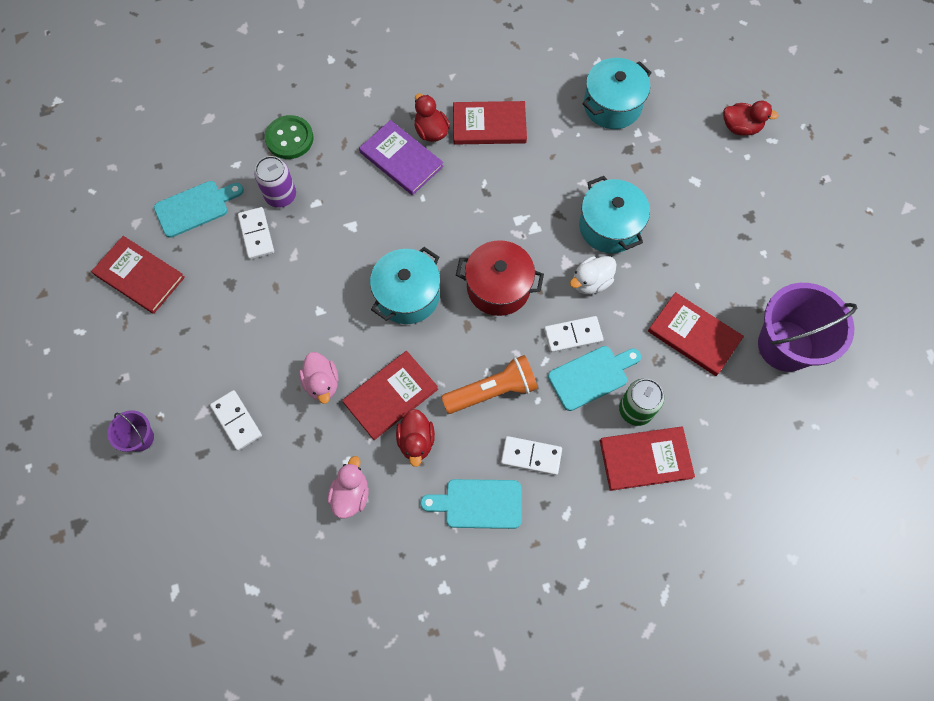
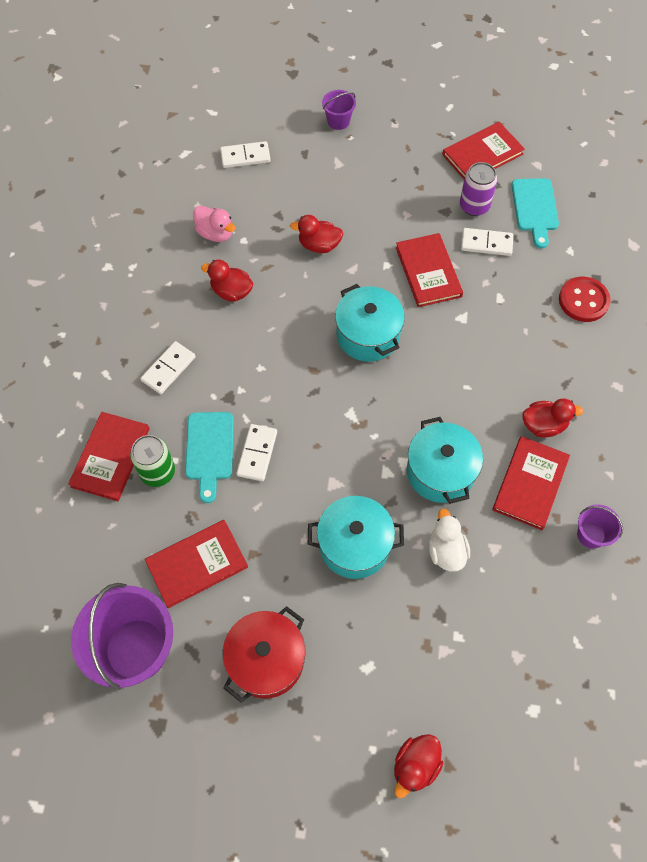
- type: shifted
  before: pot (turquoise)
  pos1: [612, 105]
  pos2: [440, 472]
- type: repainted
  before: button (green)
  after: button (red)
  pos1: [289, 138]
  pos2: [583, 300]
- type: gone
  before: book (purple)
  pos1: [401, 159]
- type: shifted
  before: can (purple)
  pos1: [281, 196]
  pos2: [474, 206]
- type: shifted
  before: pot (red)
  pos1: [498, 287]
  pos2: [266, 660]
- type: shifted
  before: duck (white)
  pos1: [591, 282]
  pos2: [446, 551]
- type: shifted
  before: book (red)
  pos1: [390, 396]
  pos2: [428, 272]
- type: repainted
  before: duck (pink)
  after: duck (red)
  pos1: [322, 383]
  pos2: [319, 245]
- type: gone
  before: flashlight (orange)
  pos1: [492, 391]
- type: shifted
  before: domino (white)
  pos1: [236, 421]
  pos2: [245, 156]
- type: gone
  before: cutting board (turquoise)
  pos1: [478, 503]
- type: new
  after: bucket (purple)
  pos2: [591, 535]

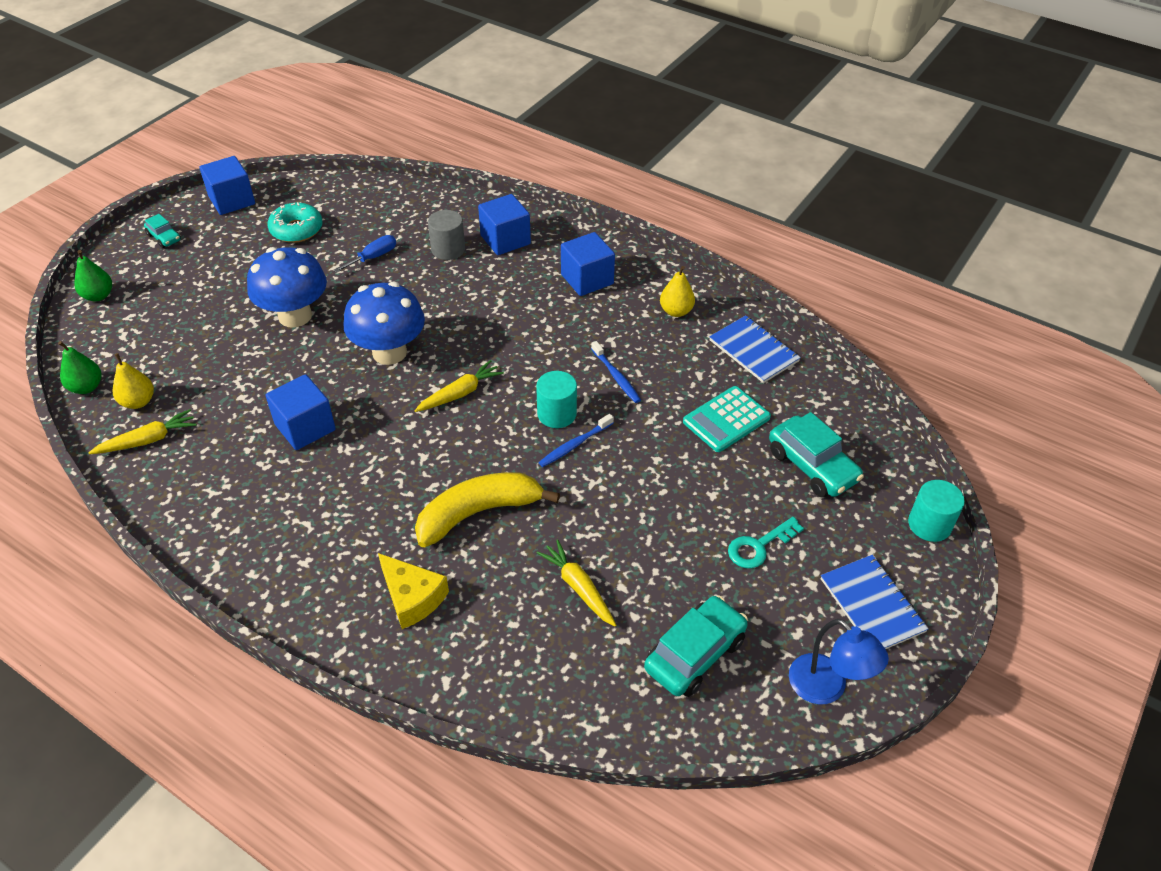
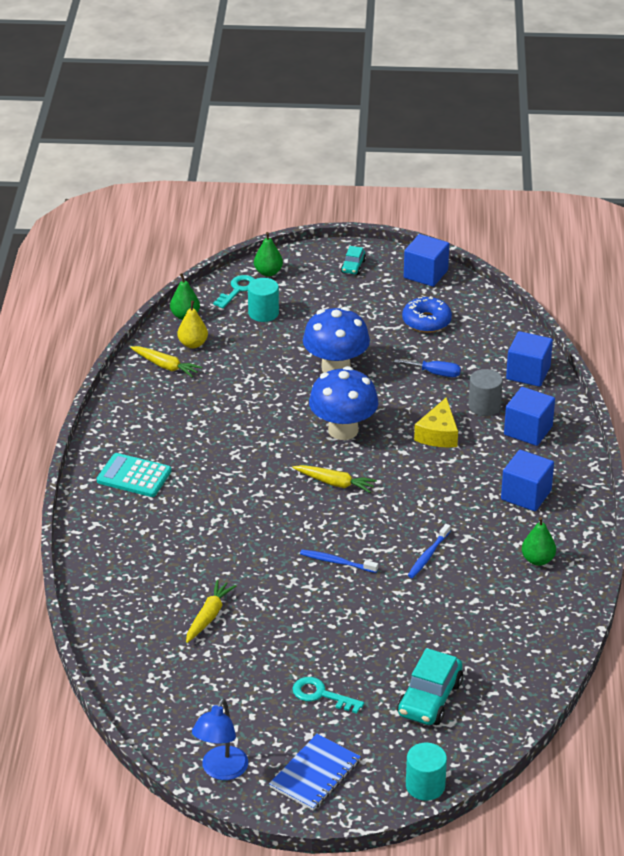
- type: repainted
  before: donut (turquoise)
  after: donut (blue)
  pos1: [296, 230]
  pos2: [426, 321]
- type: repainted
  before: pear (yellow)
  after: pear (green)
  pos1: [676, 311]
  pos2: [537, 560]
- type: gone
  before: notebook (blue)
  pos1: [753, 351]
- type: shifted
  before: cylinder (turquoise)
  pos1: [557, 414]
  pos2: [263, 313]
- type: shifted
  before: cube (blue)
  pos1: [305, 427]
  pos2: [528, 373]
- type: shifted
  before: calculator (turquoise)
  pos1: [726, 419]
  pos2: [134, 476]
- type: gone
  before: banana (yellow)
  pos1: [478, 513]
- type: shifted
  before: cheese (yellow)
  pos1: [412, 597]
  pos2: [438, 434]
- type: gone
  before: car (turquoise)
  pos1: [694, 654]
- type: new
  after: key (turquoise)
  pos2: [237, 290]

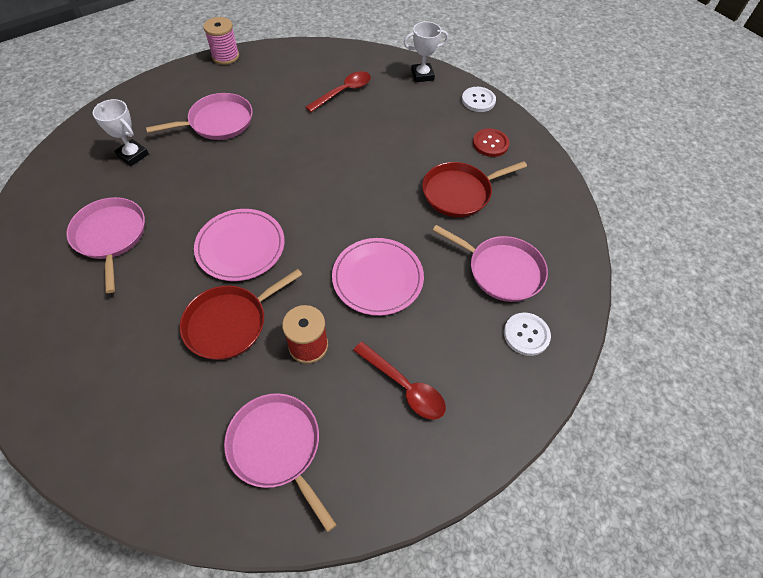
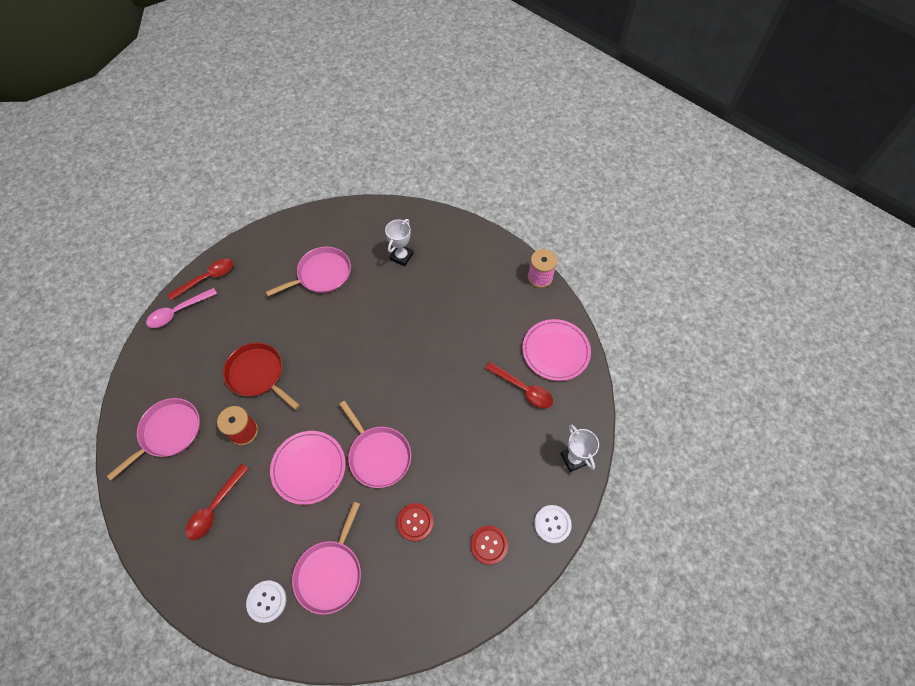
- type: shifted
  before: pan (pink)
  pos1: [218, 122]
  pos2: [378, 455]
- type: swapped
  before: pan (red)
  after: button (red)
  pos1: [459, 192]
  pos2: [415, 522]
- type: shifted
  before: plate (pink)
  pos1: [240, 247]
  pos2: [555, 351]
- type: new
  after: spoon (red)
  pos2: [207, 278]
- type: new
  after: spoon (pink)
  pos2: [178, 312]

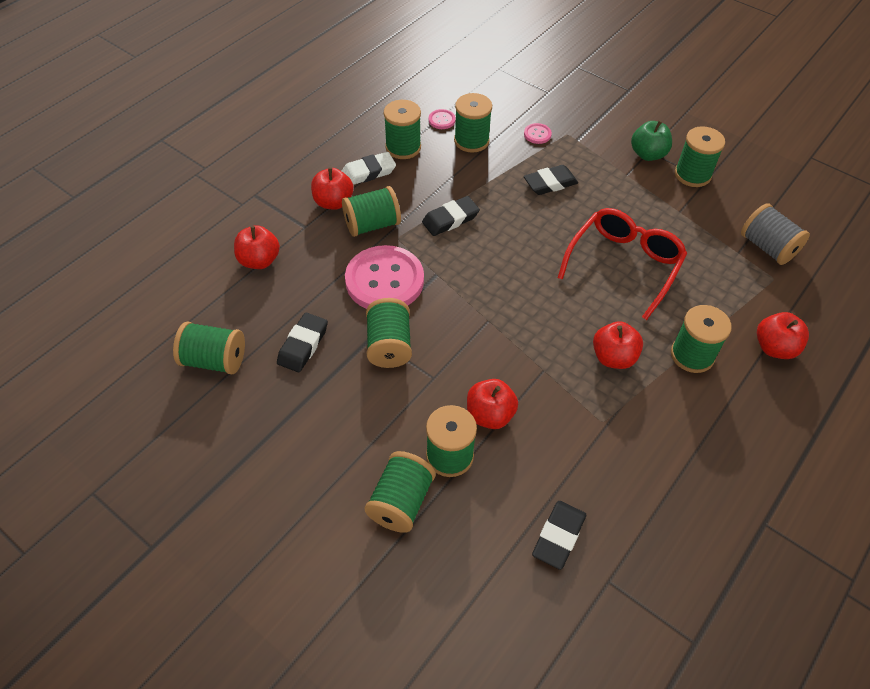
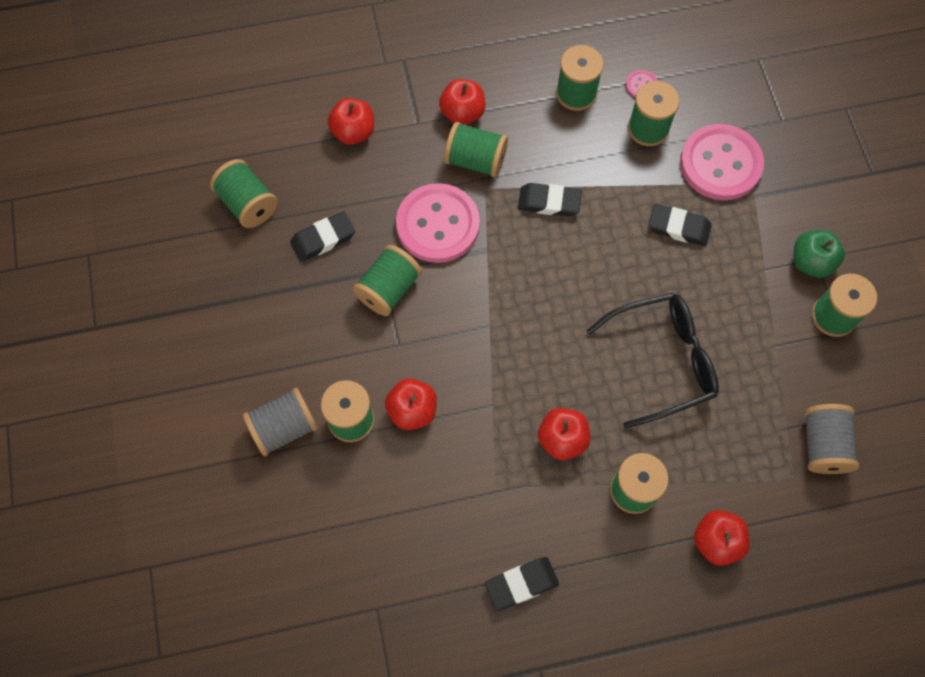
- type: scaled
  before: button (pink)
  pos1: [537, 134]
  pos2: [720, 164]
  scale: 2.46
- type: gone
  before: eraser (white)
  pos1: [368, 172]
- type: repainted
  before: glasses (red)
  after: glasses (black)
  pos1: [624, 264]
  pos2: [663, 361]
- type: repainted
  before: spool (green)
  after: spool (grey)
  pos1: [401, 502]
  pos2: [284, 428]
- type: shifted
  before: eraser (black)
  pos1: [558, 536]
  pos2: [521, 584]

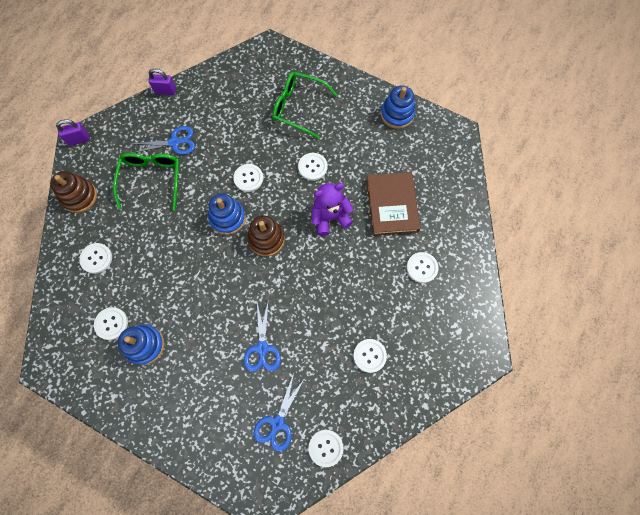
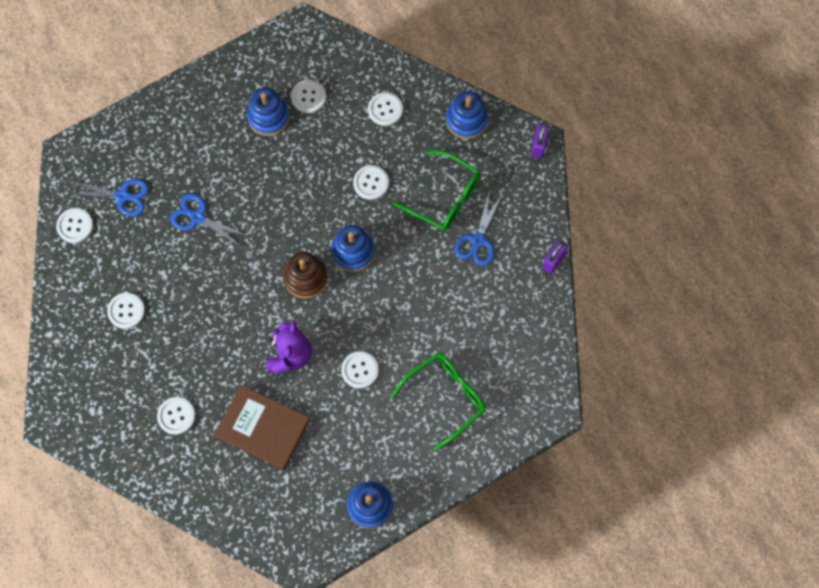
- type: shifted
  before: button (white)
  pos1: [248, 178]
  pos2: [371, 183]
- type: repainted
  before: stacking toy (brown)
  after: stacking toy (blue)
  pos1: [79, 196]
  pos2: [466, 120]
- type: rotated
  before: scissors (blue)
  pos1: [277, 423]
  pos2: [123, 196]
  turn: 135

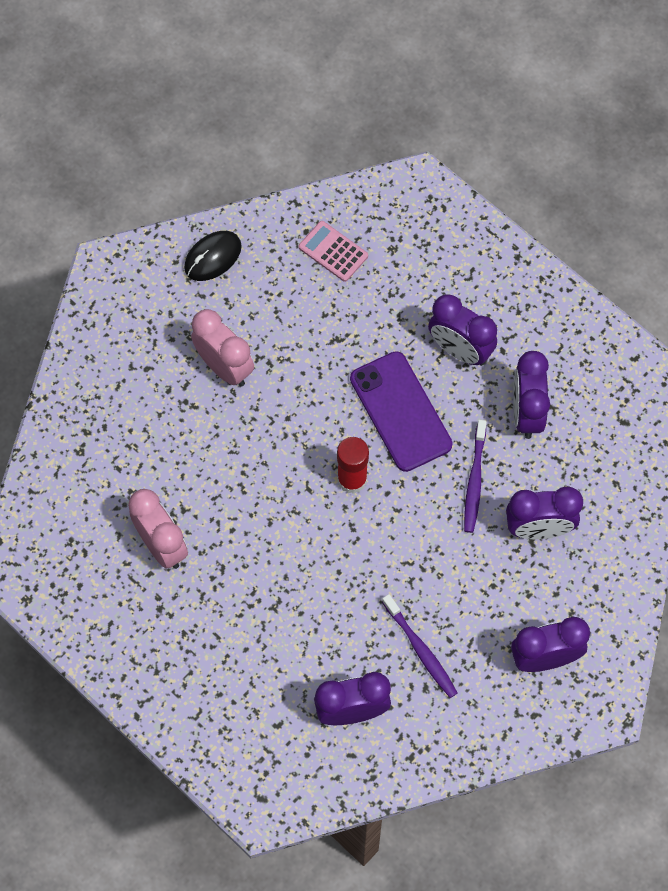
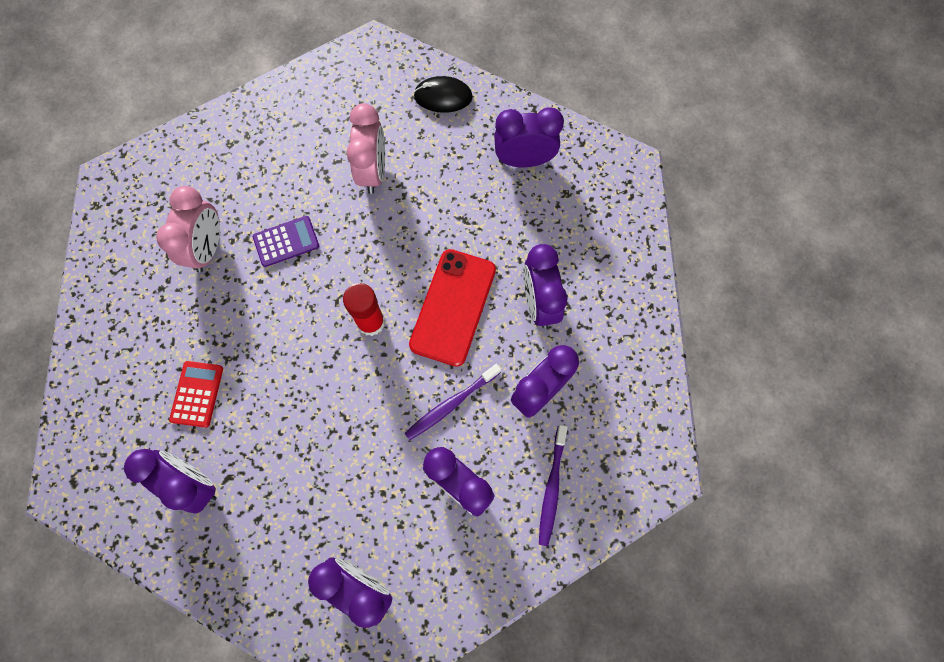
- type: swapped
  before: calculator (pink)
  after: clock (purple)
  pos1: [333, 251]
  pos2: [524, 160]
- type: repainted
  before: phone (purple)
  after: phone (red)
  pos1: [400, 411]
  pos2: [453, 307]
- type: shifted
  before: toothbrush (purple)
  pos1: [421, 650]
  pos2: [551, 488]
- type: new
  after: calculator (purple)
  pos2: [286, 241]
- type: new
  after: calculator (red)
  pos2: [197, 394]

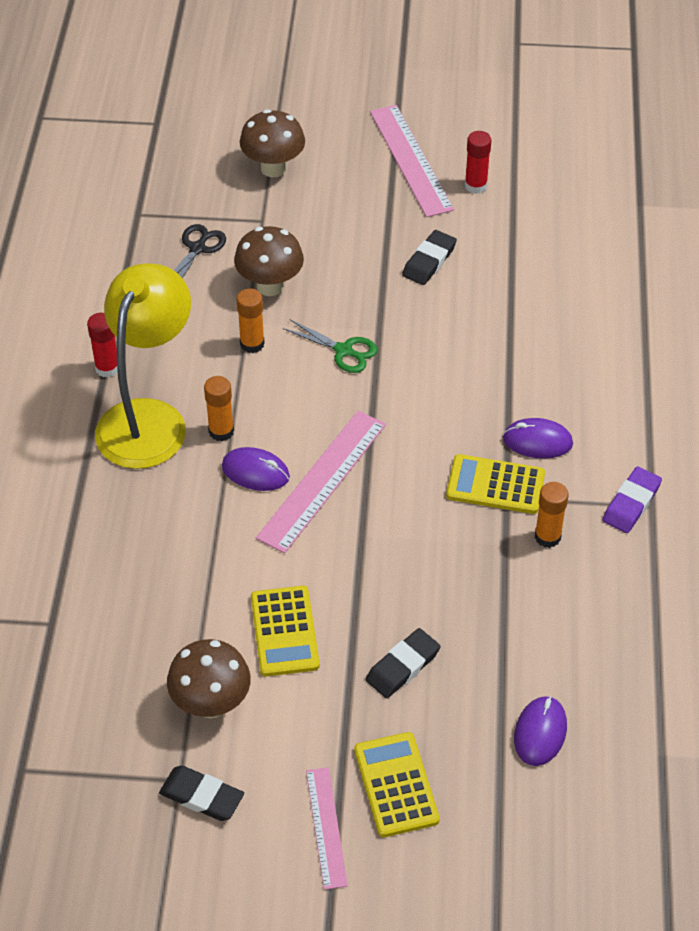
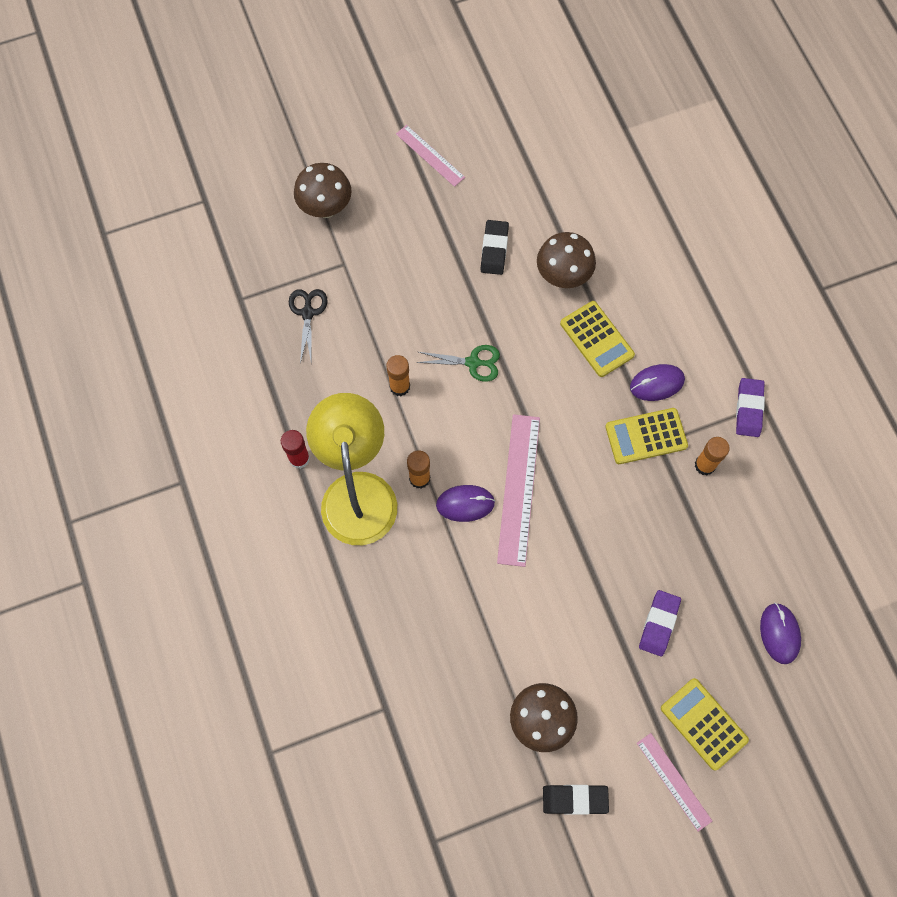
- type: scaled
  before: ruler (pink)
  pos1: [410, 160]
  pos2: [430, 155]
  scale: 0.6
- type: gone
  before: glue stick (red)
  pos1: [475, 186]
- type: shifted
  before: mushroom (brown)
  pos1: [270, 286]
  pos2: [563, 276]
- type: shifted
  before: calculator (yellow)
  pos1: [284, 631]
  pos2: [596, 339]
- type: repainted
  before: eraser (black)
  after: eraser (purple)
  pos1: [402, 666]
  pos2: [659, 624]

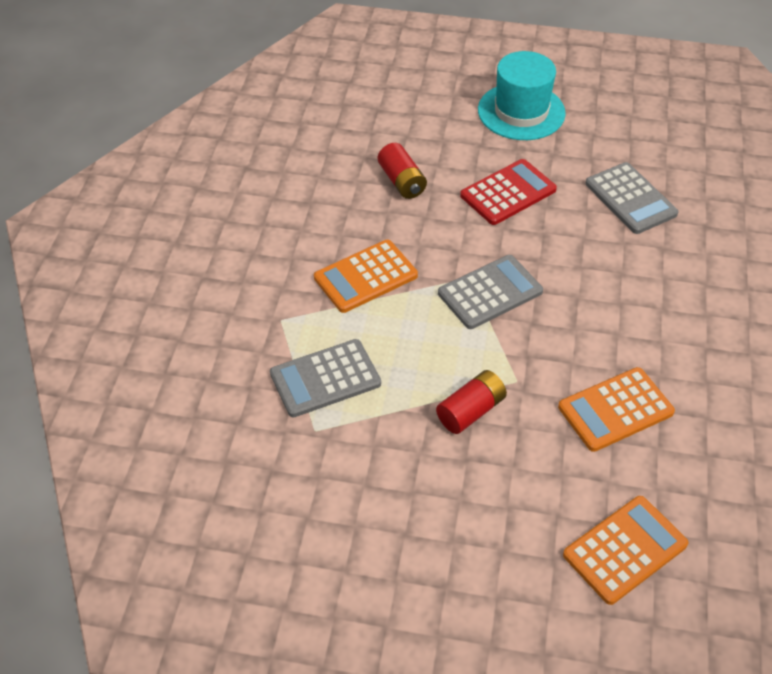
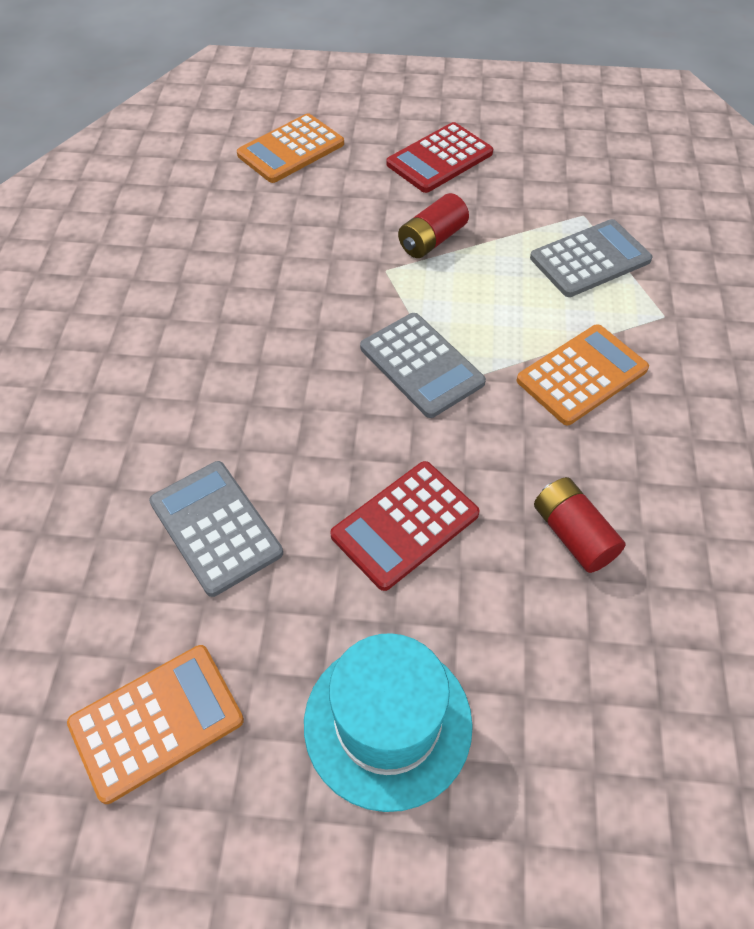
- type: rotated
  before: calculator (grey)
  pos1: [490, 292]
  pos2: [421, 365]
  turn: -90
- type: shifted
  before: calculator (orange)
  pos1: [615, 410]
  pos2: [156, 721]
- type: new
  after: calculator (red)
  pos2: [440, 159]

